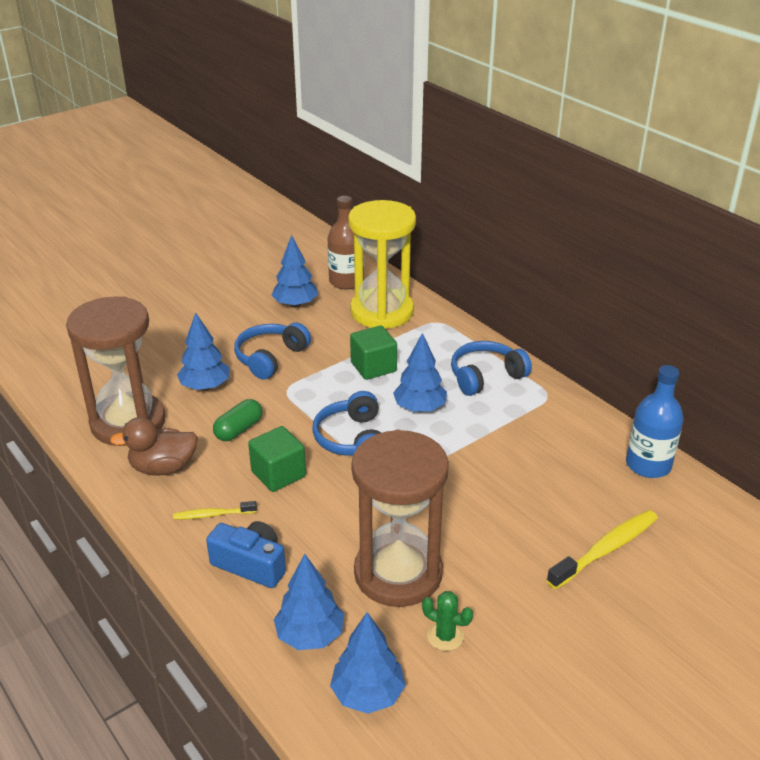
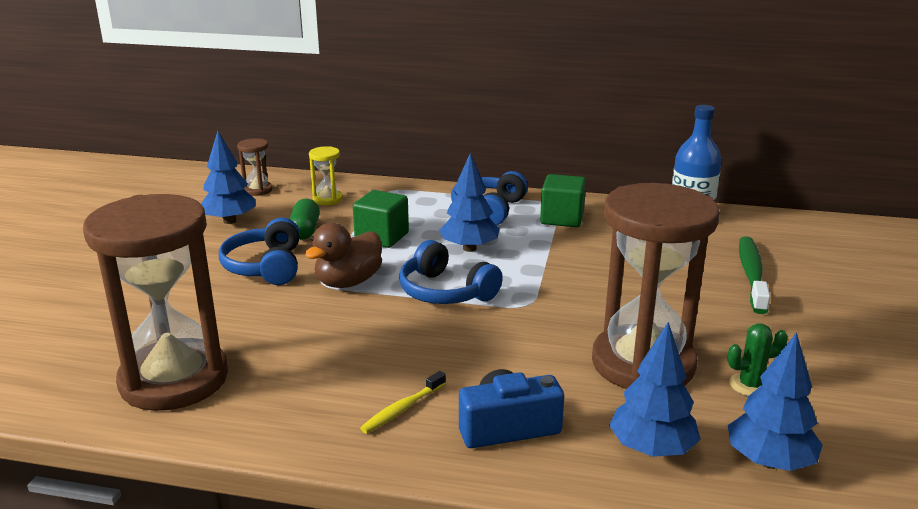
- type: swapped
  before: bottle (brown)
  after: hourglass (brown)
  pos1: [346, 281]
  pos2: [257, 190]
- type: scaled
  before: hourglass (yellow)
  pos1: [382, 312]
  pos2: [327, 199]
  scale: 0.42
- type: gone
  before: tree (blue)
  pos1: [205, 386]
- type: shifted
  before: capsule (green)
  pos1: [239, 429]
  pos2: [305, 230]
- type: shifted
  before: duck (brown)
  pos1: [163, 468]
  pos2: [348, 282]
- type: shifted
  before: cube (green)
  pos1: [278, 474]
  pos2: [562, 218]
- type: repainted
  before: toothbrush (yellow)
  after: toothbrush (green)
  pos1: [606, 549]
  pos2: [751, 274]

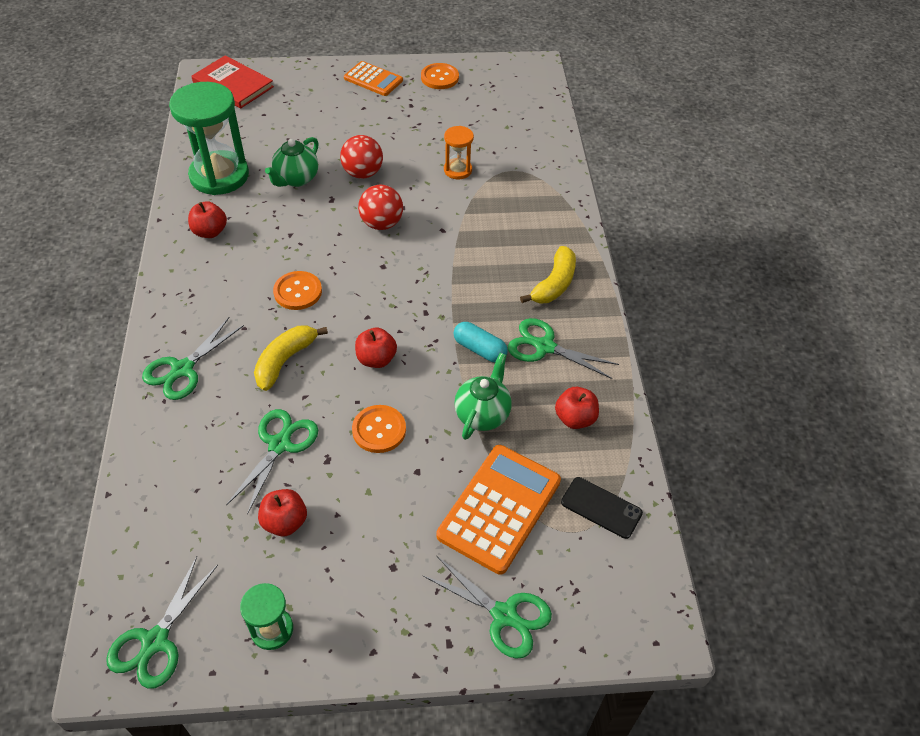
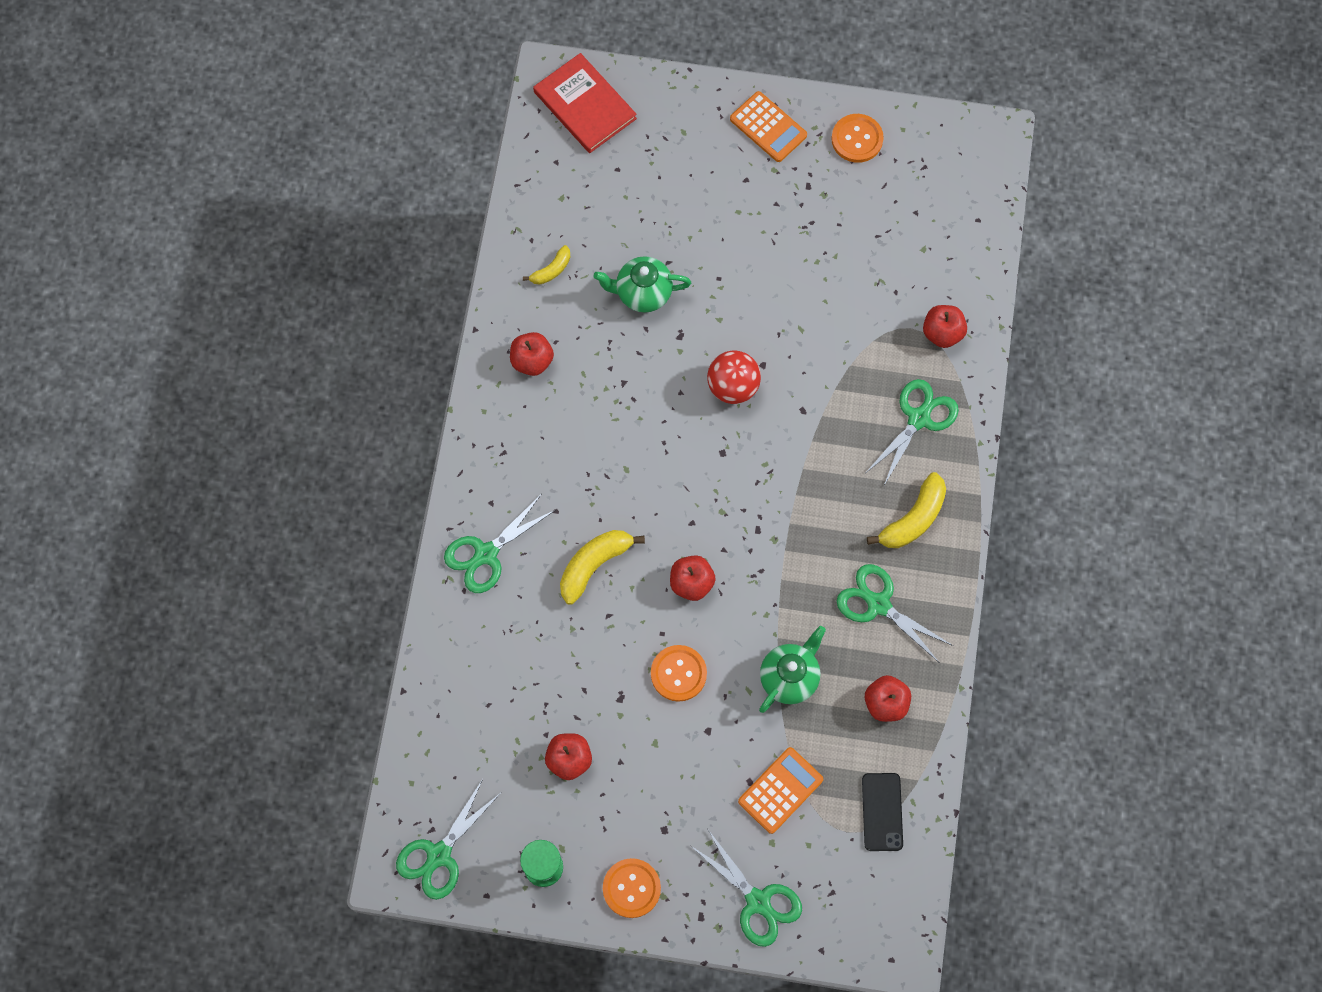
- type: swapped
  before: hourglass (green)
  after: banana (yellow)
  pos1: [219, 176]
  pos2: [551, 270]
- type: gone
  before: hourglass (orange)
  pos1: [457, 170]
- type: gone
  before: ball (red)
  pos1: [362, 173]
- type: rotated
  before: teapot (green)
  pos1: [296, 179]
  pos2: [642, 293]
  turn: 45
- type: shifted
  before: button (orange)
  pos1: [298, 292]
  pos2: [631, 888]
- type: gone
  before: capsule (turquoise)
  pos1: [479, 349]
- type: shifted
  before: scissors (green)
  pos1: [279, 445]
  pos2: [918, 418]
- type: scaled
  before: calculator (orange)
  pos1: [499, 508]
  pos2: [780, 790]
  scale: 0.62
- type: rotated
  before: phone (black)
  pos1: [601, 507]
  pos2: [882, 812]
  turn: 45
- type: new
  after: apple (red)
  pos2: [942, 333]

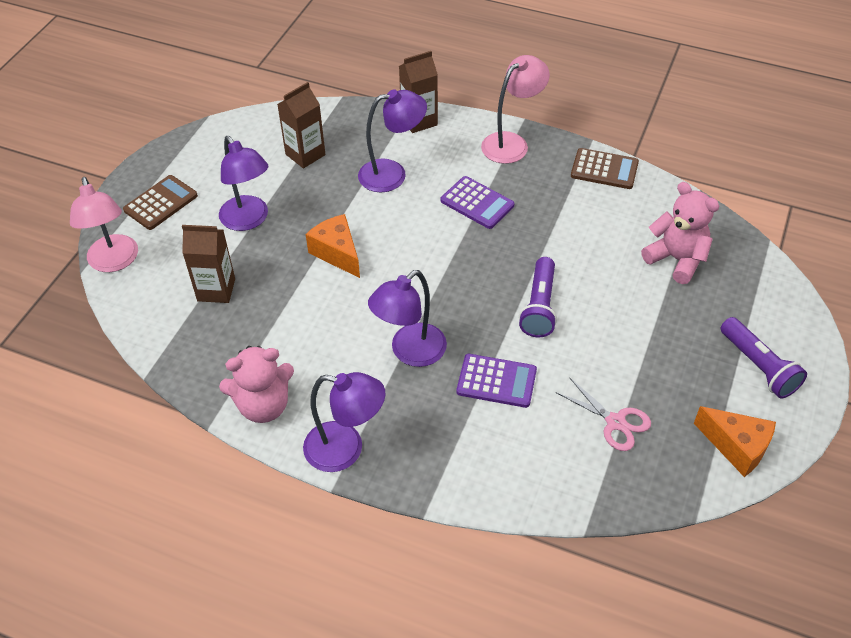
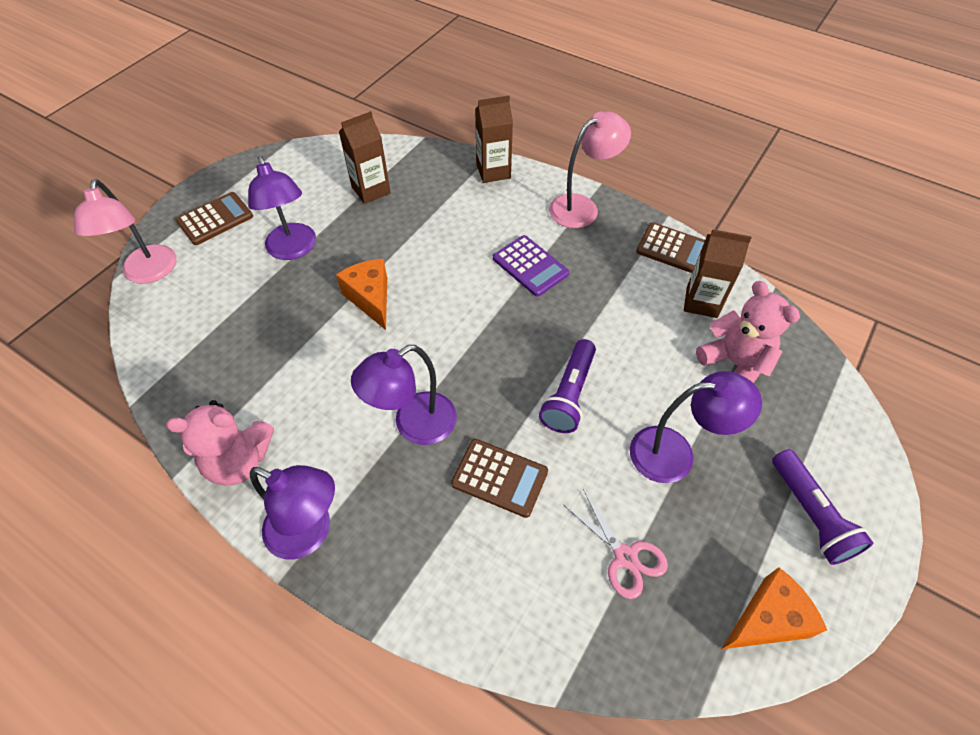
- type: shifted
  before: lamp (purple)
  pos1: [392, 174]
  pos2: [675, 453]
- type: shifted
  before: carton (brown)
  pos1: [216, 290]
  pos2: [701, 302]
- type: repainted
  before: calculator (purple)
  after: calculator (brown)
  pos1: [496, 381]
  pos2: [499, 478]
- type: rotated
  before: cheese (orange)
  pos1: [736, 447]
  pos2: [767, 619]
  turn: -75

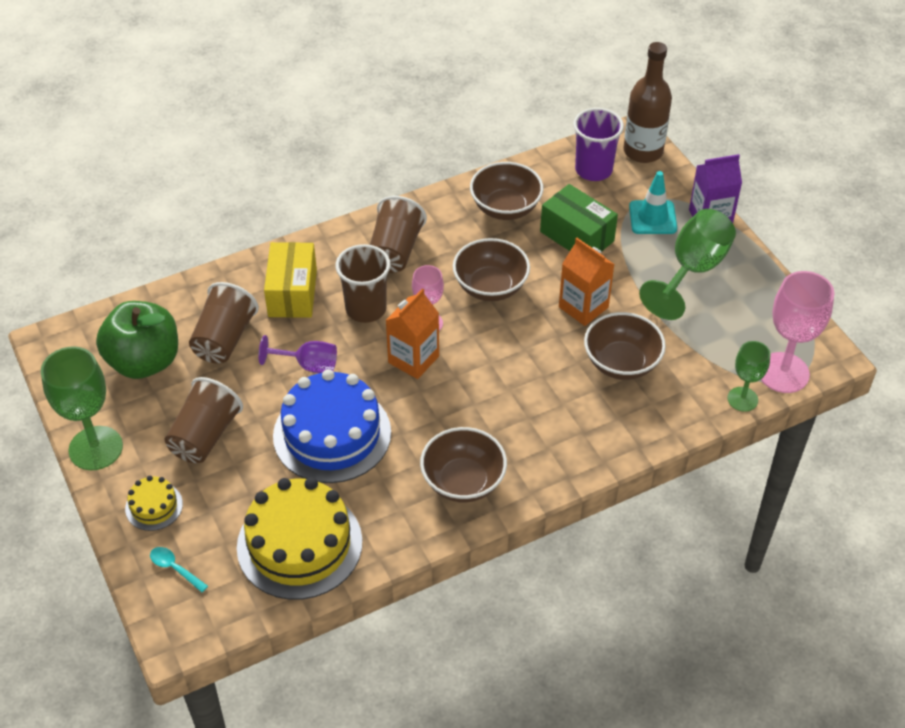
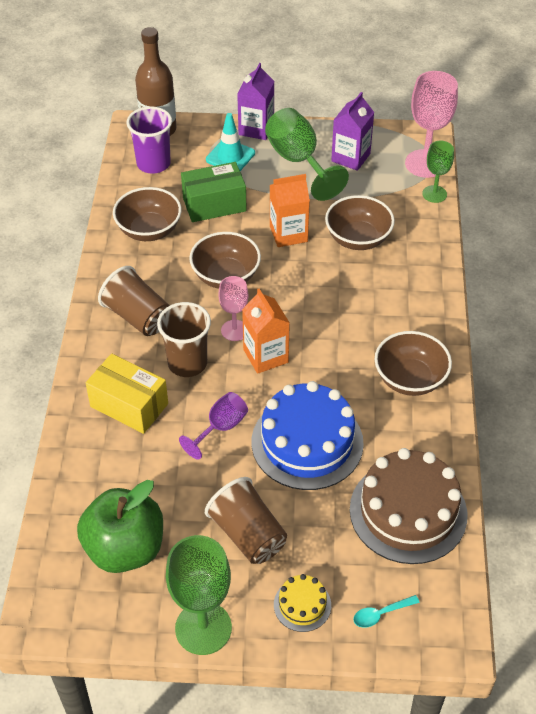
- type: gone
  before: cup (brown)
  pos1: [224, 339]
- type: repainted
  before: cake (yellow)
  after: cake (brown)
  pos1: [299, 544]
  pos2: [408, 512]
- type: new
  after: carton (purple)
  pos2: [350, 157]

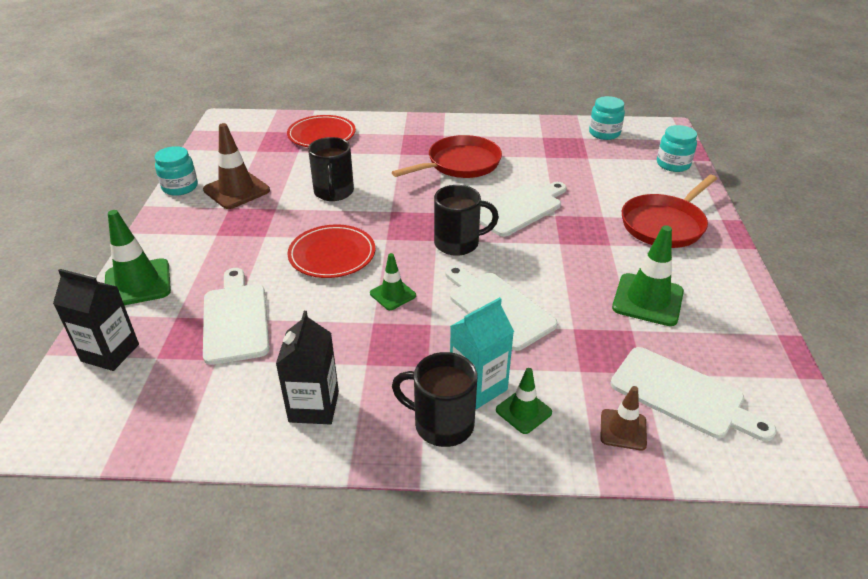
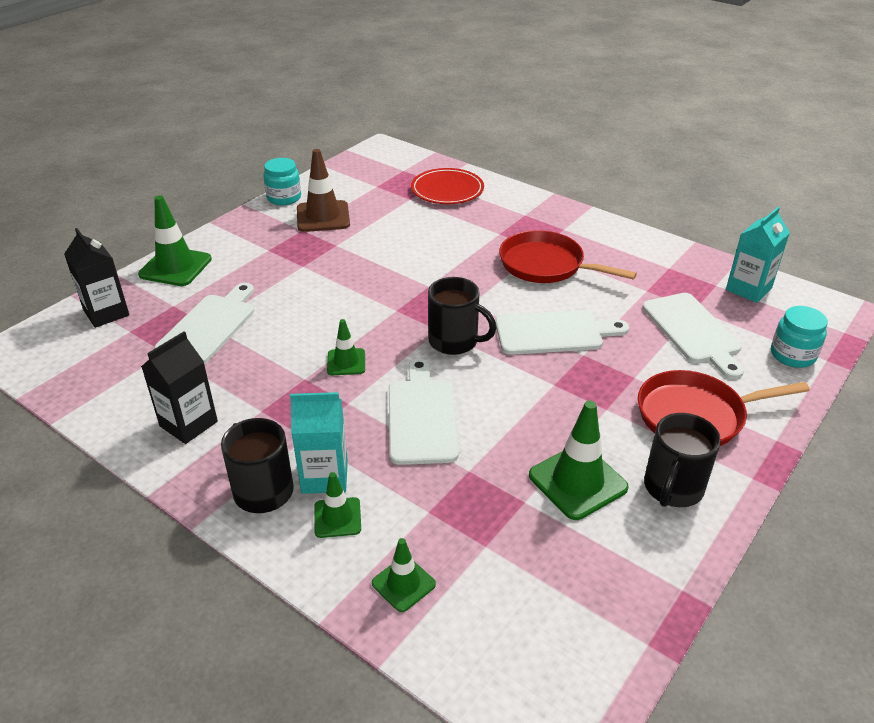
- type: swapped
  before: jar (turquoise)
  after: carton (turquoise)
  pos1: [604, 133]
  pos2: [748, 289]
- type: rotated
  before: pan (red)
  pos1: [460, 164]
  pos2: [546, 265]
  turn: -150
- type: shifted
  before: mug (black)
  pos1: [334, 192]
  pos2: [672, 488]
- type: gone
  before: plate (red)
  pos1: [332, 255]
- type: shifted
  before: cutting board (white)
  pos1: [682, 394]
  pos2: [693, 331]
- type: repainted
  before: traffic cone (brown)
  after: traffic cone (green)
  pos1: [623, 430]
  pos2: [403, 584]

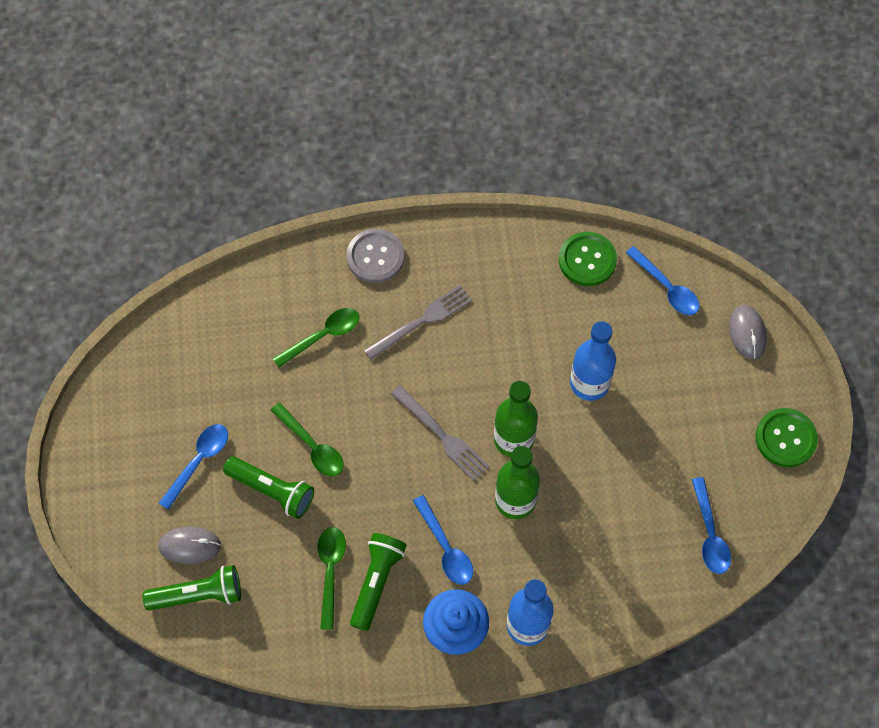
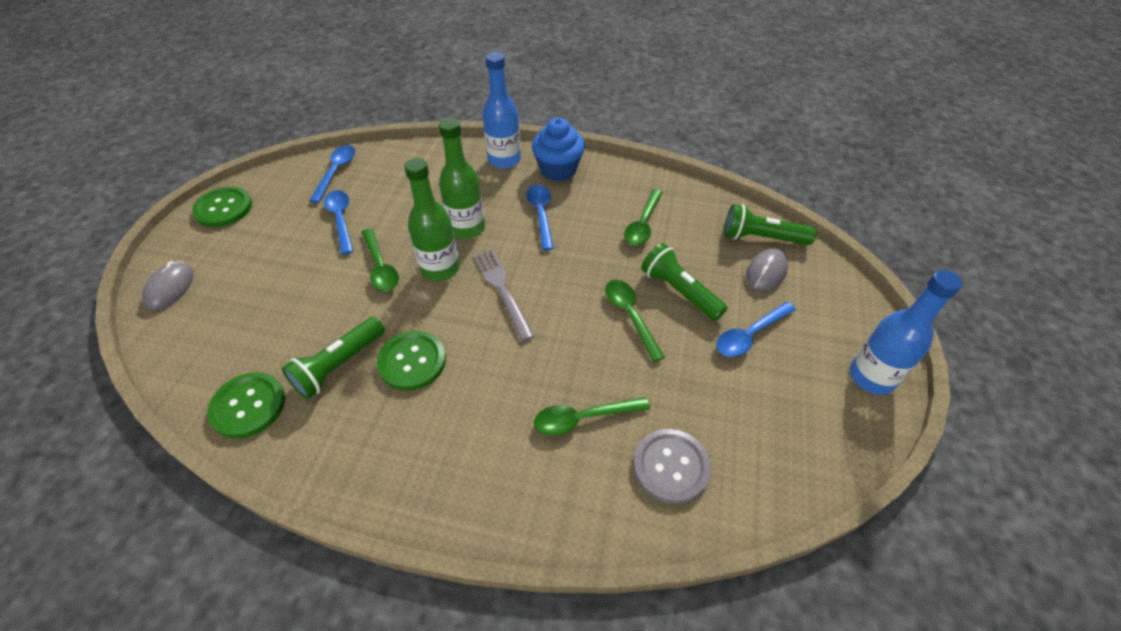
- type: shifted
  before: button (grey)
  pos1: [375, 257]
  pos2: [671, 467]
- type: shifted
  before: spoon (blue)
  pos1: [666, 288]
  pos2: [341, 219]
- type: gone
  before: fork (grey)
  pos1: [422, 320]
- type: shifted
  before: bottle (blue)
  pos1: [589, 383]
  pos2: [871, 377]
- type: rotated
  before: mouse (grey)
  pos1: [190, 546]
  pos2: [766, 272]
  turn: -75
- type: shifted
  before: flashlight (green)
  pos1: [376, 582]
  pos2: [339, 365]
- type: new
  after: spoon (green)
  pos2: [380, 267]
- type: new
  after: button (green)
  pos2: [412, 361]

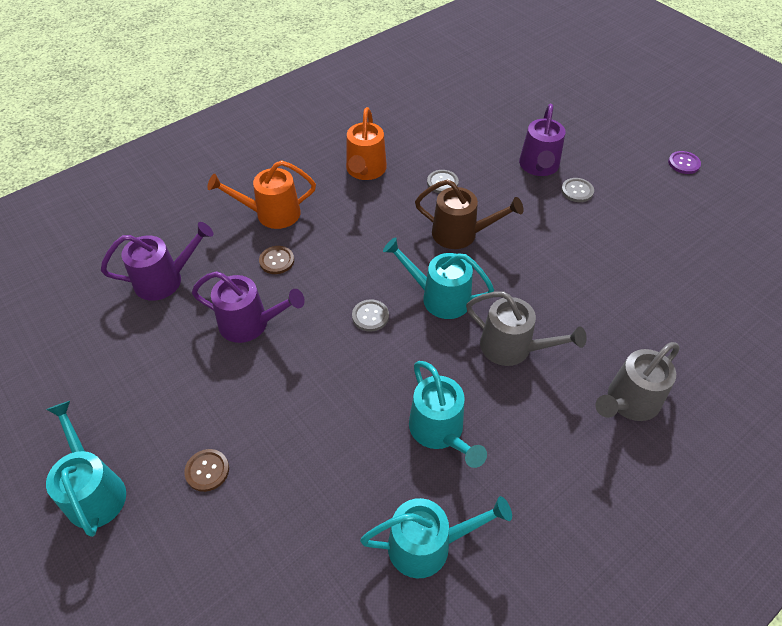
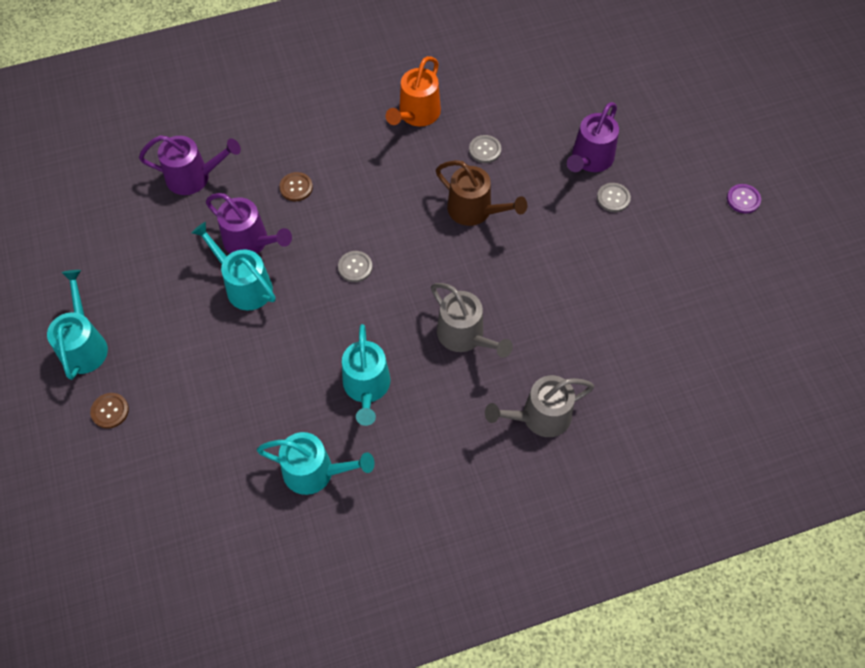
- type: gone
  before: watering can (orange)
  pos1: [271, 214]
- type: shifted
  before: watering can (turquoise)
  pos1: [439, 297]
  pos2: [244, 285]
- type: shifted
  before: button (brown)
  pos1: [207, 471]
  pos2: [110, 411]

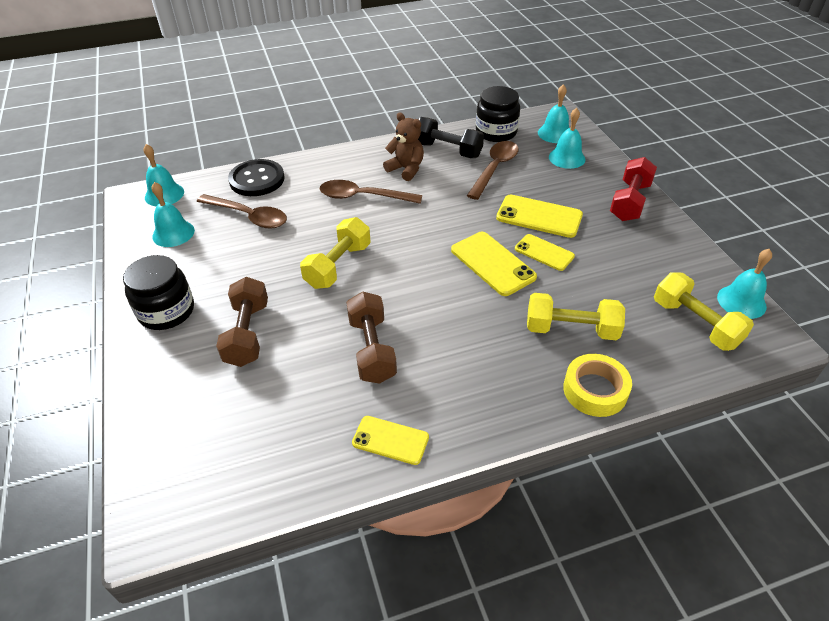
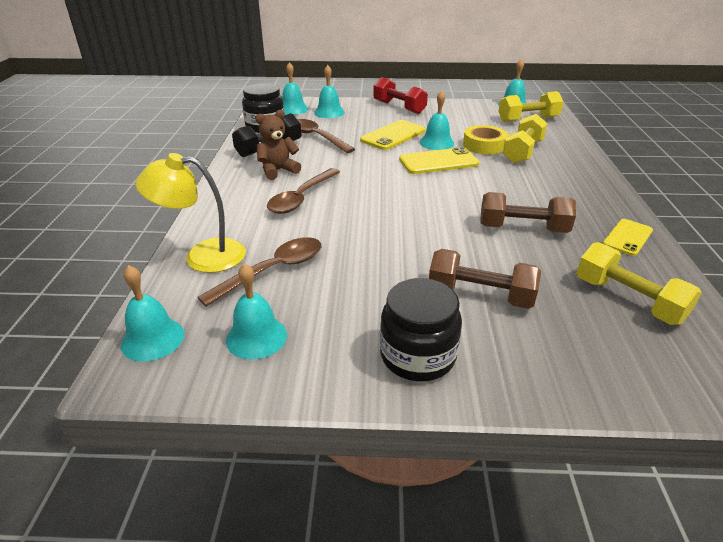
- type: swapped
  before: button (black)
  after: lamp (yellow)
  pos1: [257, 179]
  pos2: [202, 256]
- type: shifted
  before: dumbbell (yellow)
  pos1: [338, 265]
  pos2: [628, 300]
- type: swapped
  before: phone (yellow)
  after: bell (turquoise)
  pos1: [544, 252]
  pos2: [436, 143]
- type: shifted
  before: tape (yellow)
  pos1: [595, 390]
  pos2: [484, 145]

